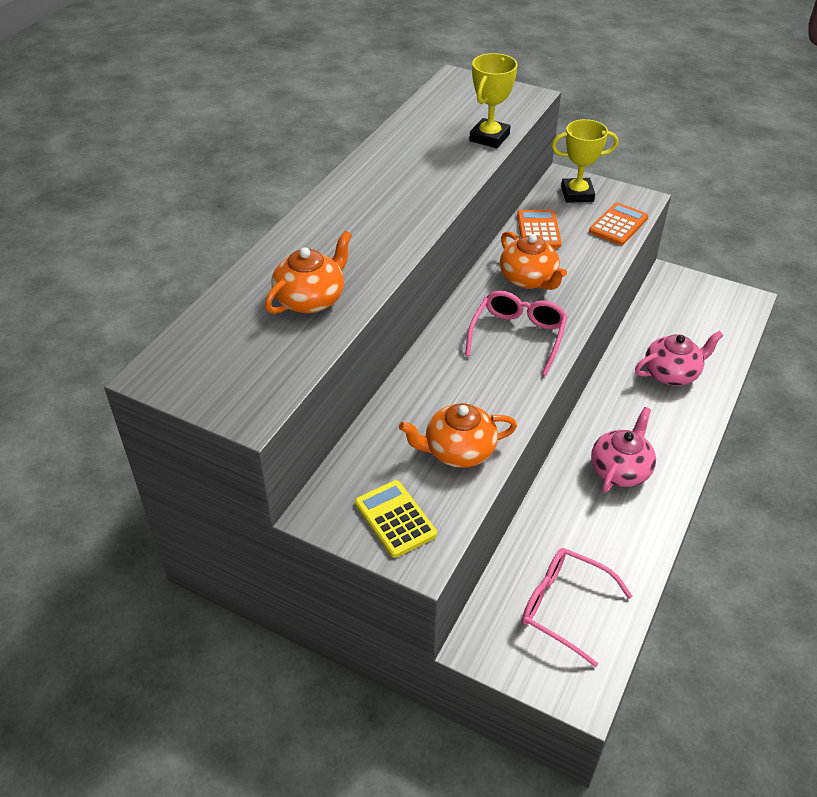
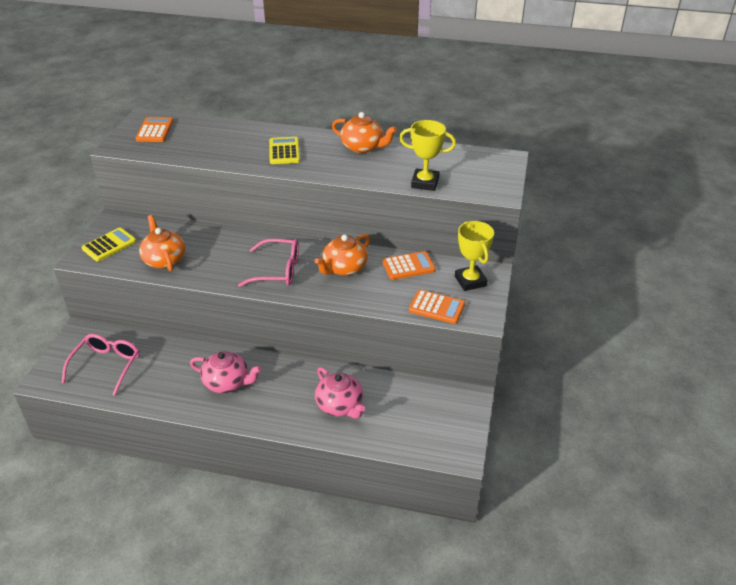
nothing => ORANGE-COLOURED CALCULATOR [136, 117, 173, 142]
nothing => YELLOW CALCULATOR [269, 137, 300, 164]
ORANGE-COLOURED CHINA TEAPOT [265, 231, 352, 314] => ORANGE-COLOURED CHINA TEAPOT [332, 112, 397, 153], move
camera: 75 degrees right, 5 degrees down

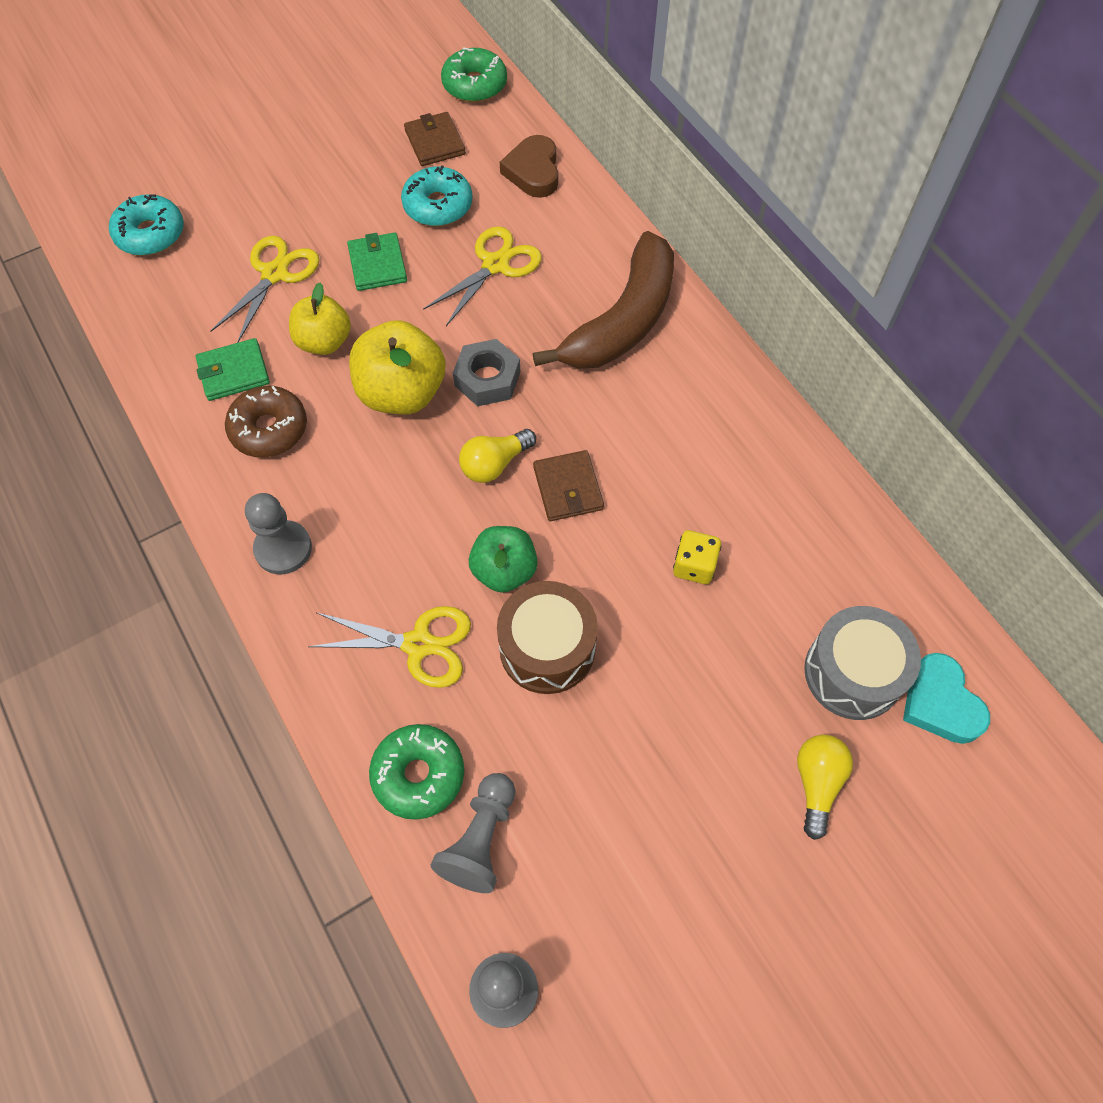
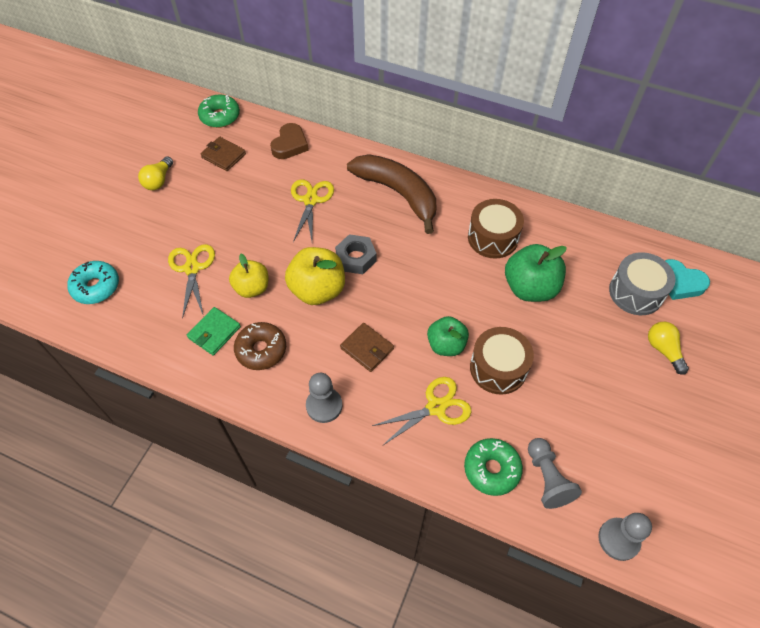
EMERALD WALLET [347, 232, 407, 291] => nothing
AQUA DONUT [401, 165, 473, 226] => nothing
nothing => DARK BROWN TOY DRUM [468, 199, 524, 259]
YELLOW LIGHTBULB [459, 429, 536, 483] => YELLOW LIGHTBULB [138, 157, 173, 190], move
DARK BROWN WALLET [533, 450, 604, 521] => DARK BROWN WALLET [340, 323, 394, 372], move
YELLOW DICE [673, 530, 721, 584] => EMERALD APPLE FRUIT [505, 244, 567, 302]
DARK BROWN HEART [500, 135, 558, 198] => DARK BROWN HEART [270, 123, 309, 159], 120 degrees counterclockwise
DARK BROWN BANANA FRUIT [533, 231, 674, 369] => DARK BROWN BANANA FRUIT [347, 154, 436, 234], 45 degrees counterclockwise
camera: 35 degrees left, 5 degrees down

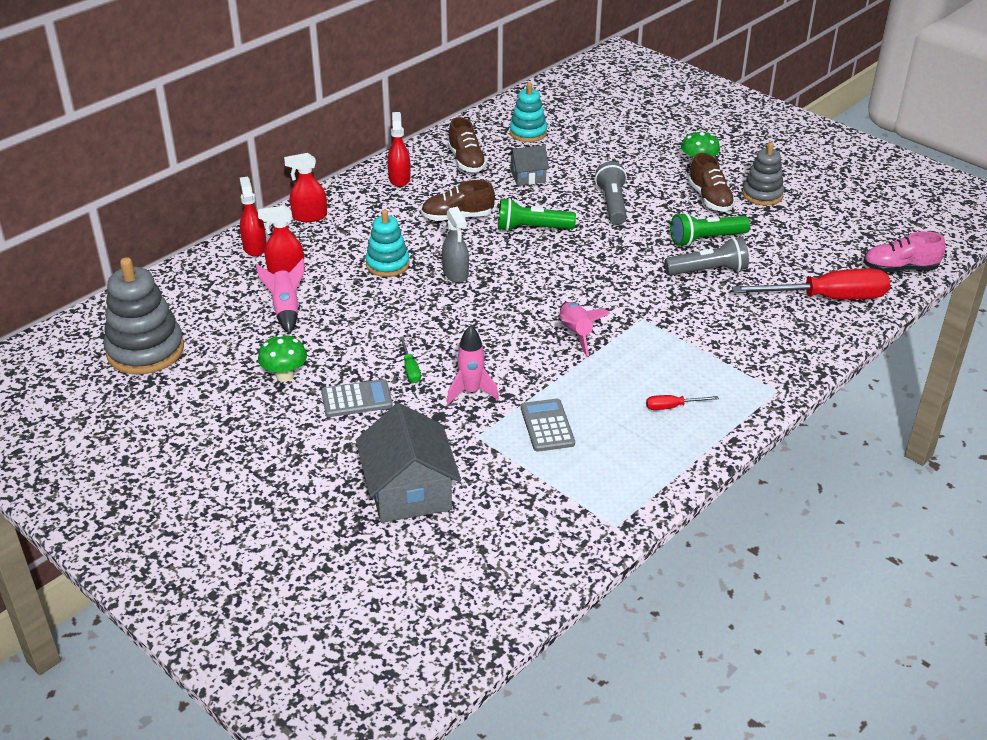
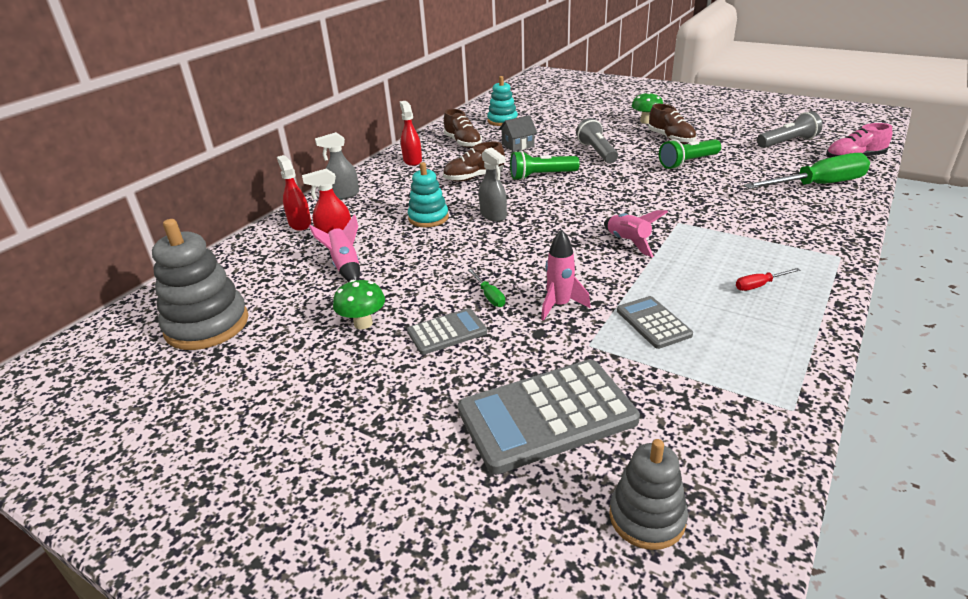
GREY POCKET TORCH [665, 237, 749, 276] => GREY POCKET TORCH [757, 111, 822, 148], move
GREY STACKING RINGS [742, 142, 784, 205] => GREY STACKING RINGS [609, 439, 688, 550], move
GREY TOY HOUSE [356, 403, 461, 523] => GREY CALCULATOR [458, 359, 640, 474]
CRIMSON SPRAYER [284, 153, 327, 222] => GREY SPRAYER [315, 132, 359, 200]
CRIMSON FLAT SCREWDRIVER [732, 269, 890, 299] => EMERALD FLAT SCREWDRIVER [744, 153, 870, 189]
camera: 10 degrees left, 5 degrees down

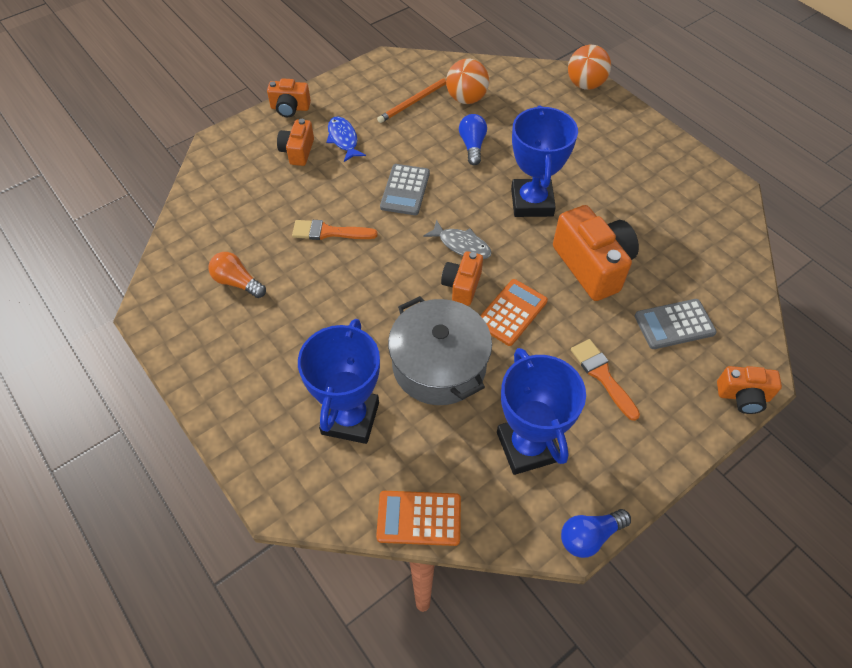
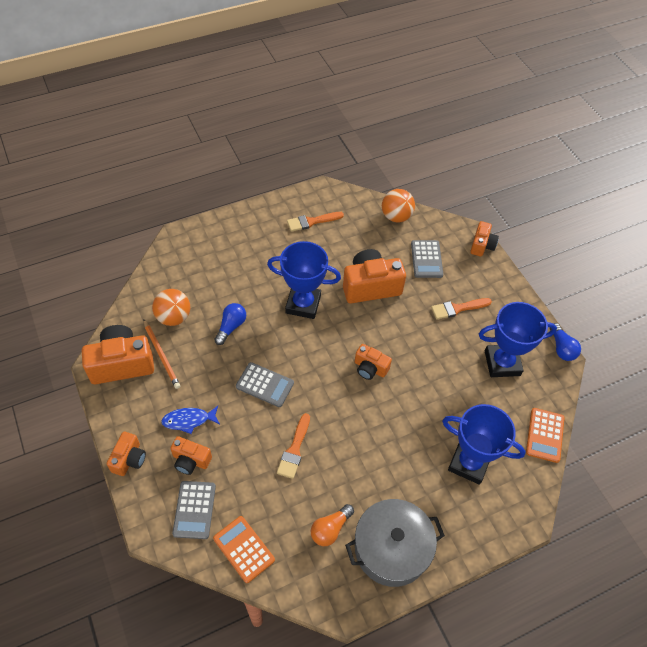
GREY FISH [423, 219, 492, 259] => nothing
nothing => ORANGE-COLOURED COMPACT CAMERA [82, 325, 154, 384]
nothing => GREY CALCULATOR [172, 481, 216, 539]
nothing => ORANGE-COLOURED BRUSH [287, 212, 344, 232]
GREY POT [388, 296, 492, 405] => GREY POT [345, 499, 445, 587], move
ORANGE-COLOURED CALCULATOR [480, 279, 548, 346] => ORANGE-COLOURED CALCULATOR [213, 516, 275, 583], move
ORANGE-COLOURED PLAY BALL [568, 45, 611, 90] => ORANGE-COLOURED PLAY BALL [382, 189, 415, 223], move
BLUE LIGHTBULB [459, 114, 487, 166] => BLUE LIGHTBULB [214, 303, 246, 345], 105 degrees clockwise
camera: 80 degrees left, 0 degrees up

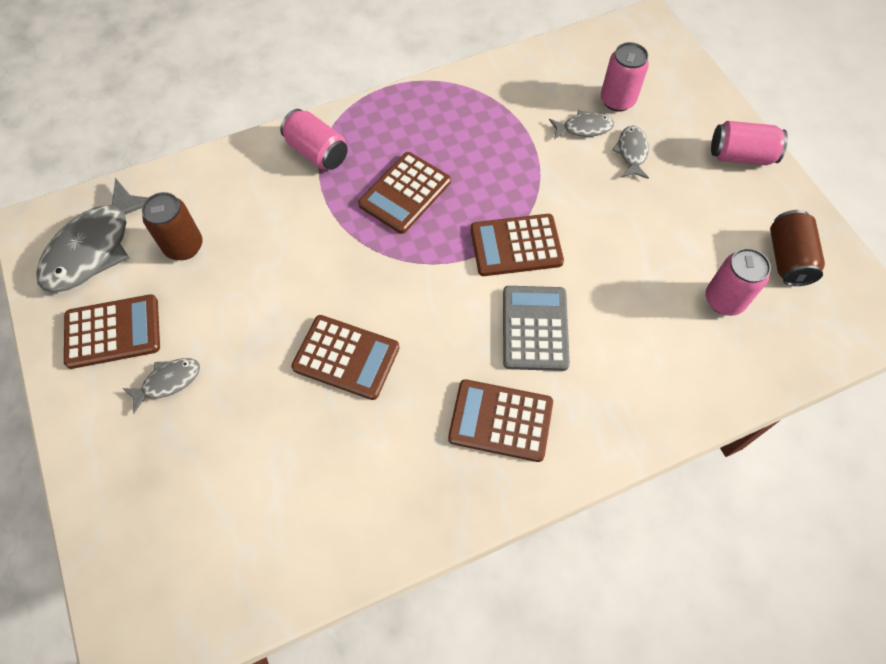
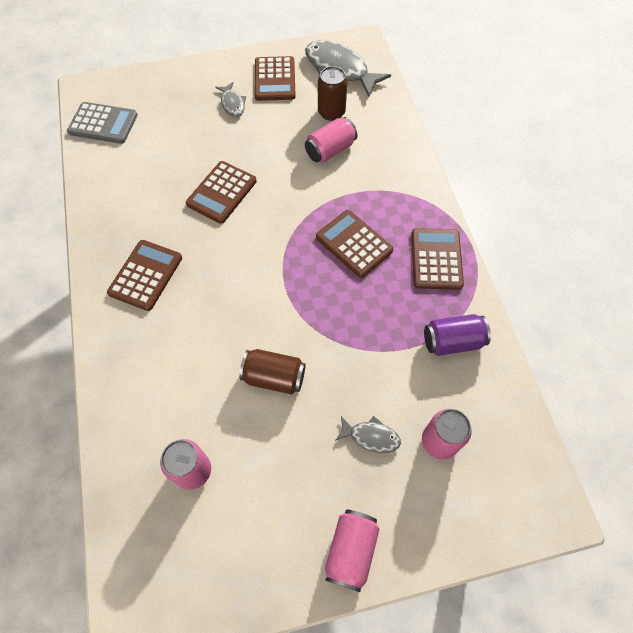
GREY FISH [549, 110, 614, 140] => nothing
nothing => VIOLET SODA CAN [424, 314, 491, 356]
ROSE-PINK SODA CAN [280, 109, 348, 170] => ROSE-PINK SODA CAN [305, 117, 357, 163], move
DARK BROWN CALCULATOR [470, 214, 564, 276] => DARK BROWN CALCULATOR [411, 228, 464, 290], move
GREY CALCULATOR [503, 286, 570, 371] => GREY CALCULATOR [67, 102, 138, 144], move
DARK BROWN SODA CAN [770, 210, 825, 286] => DARK BROWN SODA CAN [239, 349, 306, 395], move
camera: 100 degrees right, 0 degrees up

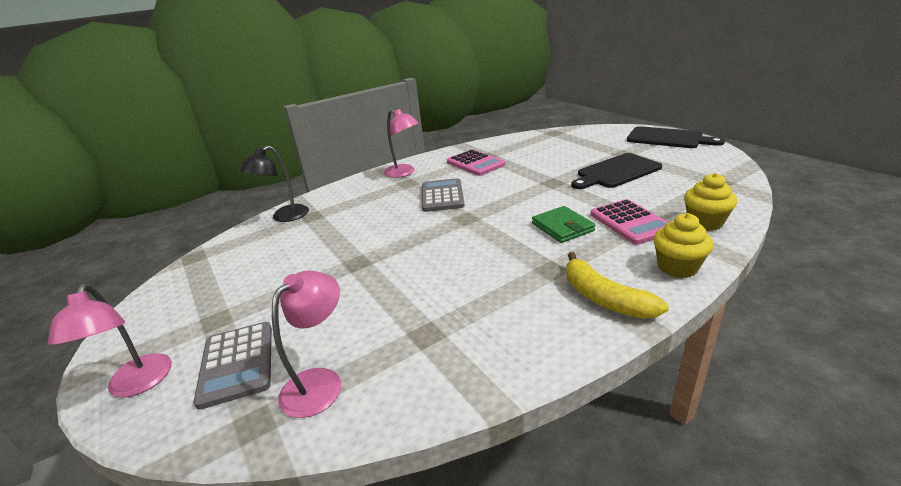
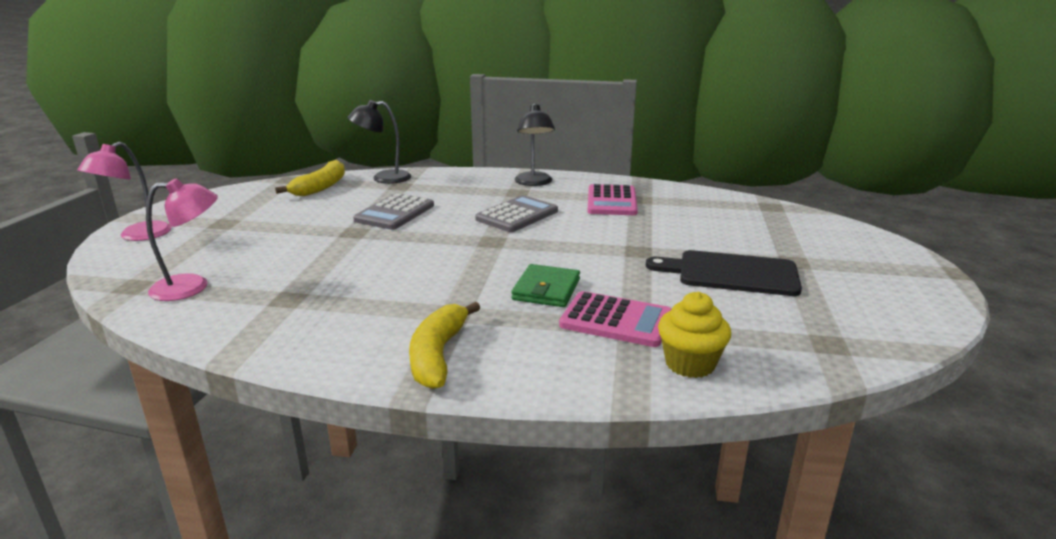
EBONY BREAD BOARD [627, 126, 725, 148] => nothing
YELLOW CUPCAKE [653, 213, 713, 278] => nothing
nothing => YELLOW BANANA FRUIT [275, 160, 345, 196]
GREY CALCULATOR [194, 322, 272, 410] => GREY CALCULATOR [353, 193, 434, 230], move
ROSE-PINK DESK LAMP [384, 109, 419, 178] => EBONY DESK LAMP [515, 103, 555, 186]
ROSE-PINK CALCULATOR [591, 199, 669, 245] => ROSE-PINK CALCULATOR [559, 291, 671, 347], 90 degrees counterclockwise
camera: 40 degrees right, 5 degrees down

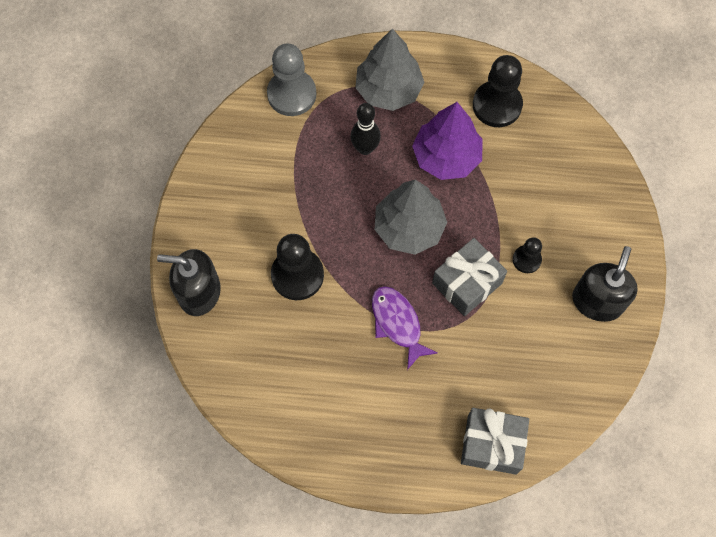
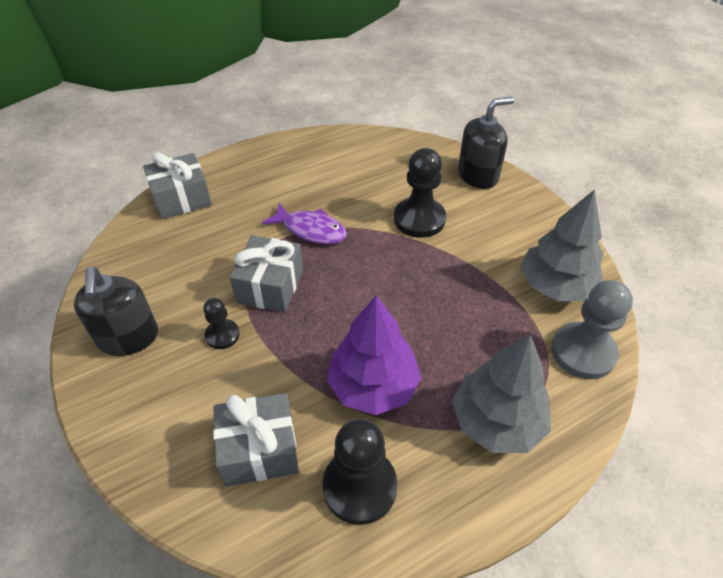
EBONY BOWLING PIN [350, 103, 381, 155] => nothing
nothing => GREY GIFT [213, 393, 299, 487]
GREY TREE [374, 180, 447, 255] => GREY TREE [520, 189, 604, 301], move
camera: 145 degrees right, 20 degrees down

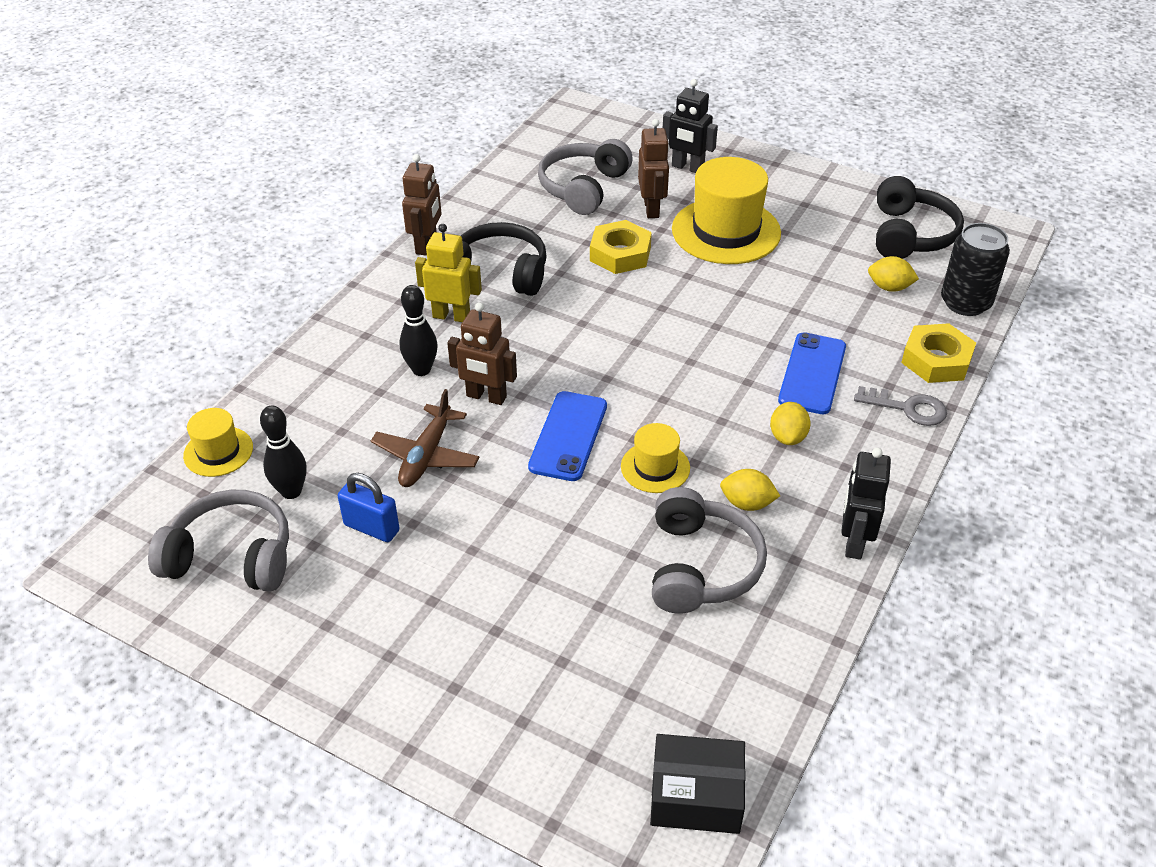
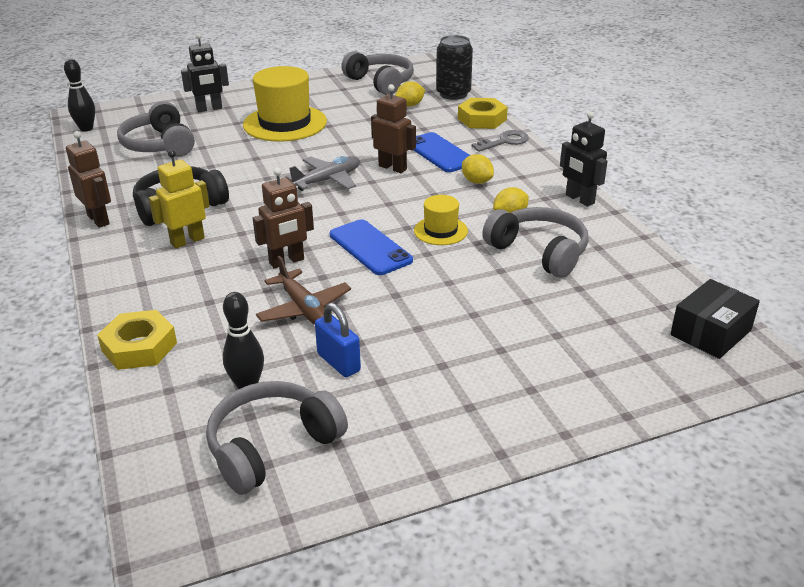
YELLOW TALL HAT [183, 408, 253, 477] => nothing
nothing => GREY PLANE [285, 156, 360, 191]
EBONY BOWLING PIN [400, 285, 438, 376] => EBONY BOWLING PIN [64, 59, 95, 132], move
YELLOW HEX NUT [590, 220, 652, 274] => YELLOW HEX NUT [97, 310, 177, 370], move
DARK BROWN ROBOT [638, 119, 669, 218] => DARK BROWN ROBOT [371, 84, 416, 173], move
EBONY OVER-EAR HEADPHONES [876, 176, 964, 259] => GREY OVER-EAR HEADPHONES [341, 51, 414, 95]
BLUE SMALL LOCK [338, 473, 400, 542] => BLUE SMALL LOCK [315, 303, 361, 377], 75 degrees clockwise
camera: 50 degrees left, 10 degrees down

